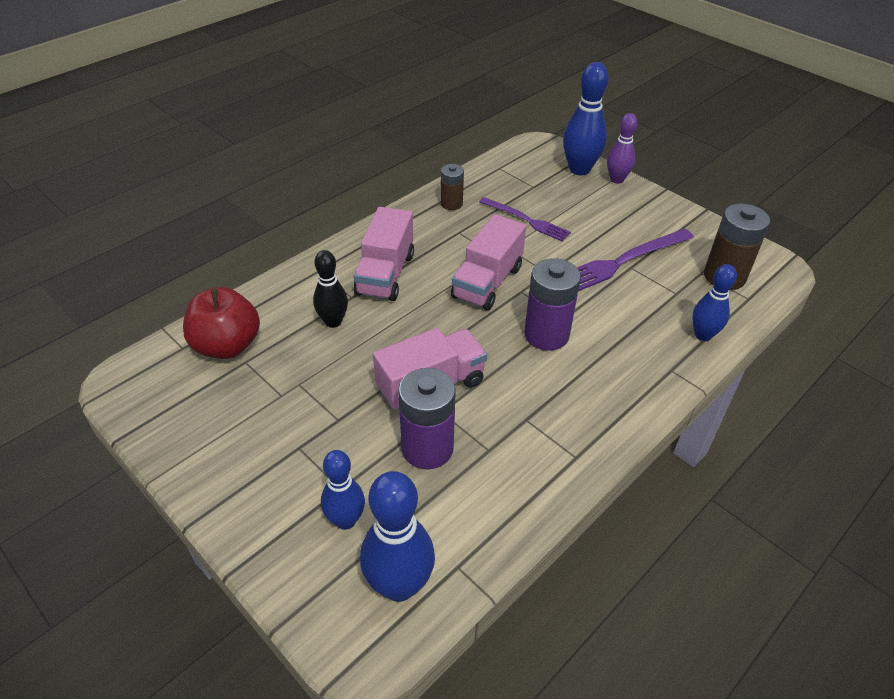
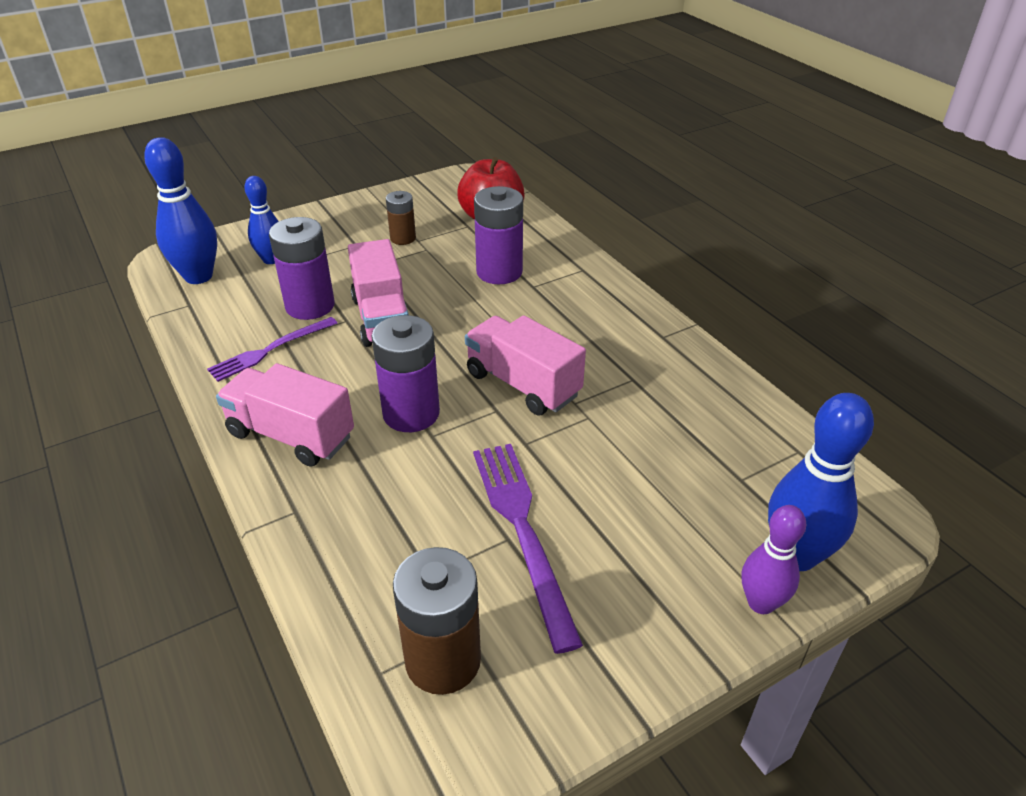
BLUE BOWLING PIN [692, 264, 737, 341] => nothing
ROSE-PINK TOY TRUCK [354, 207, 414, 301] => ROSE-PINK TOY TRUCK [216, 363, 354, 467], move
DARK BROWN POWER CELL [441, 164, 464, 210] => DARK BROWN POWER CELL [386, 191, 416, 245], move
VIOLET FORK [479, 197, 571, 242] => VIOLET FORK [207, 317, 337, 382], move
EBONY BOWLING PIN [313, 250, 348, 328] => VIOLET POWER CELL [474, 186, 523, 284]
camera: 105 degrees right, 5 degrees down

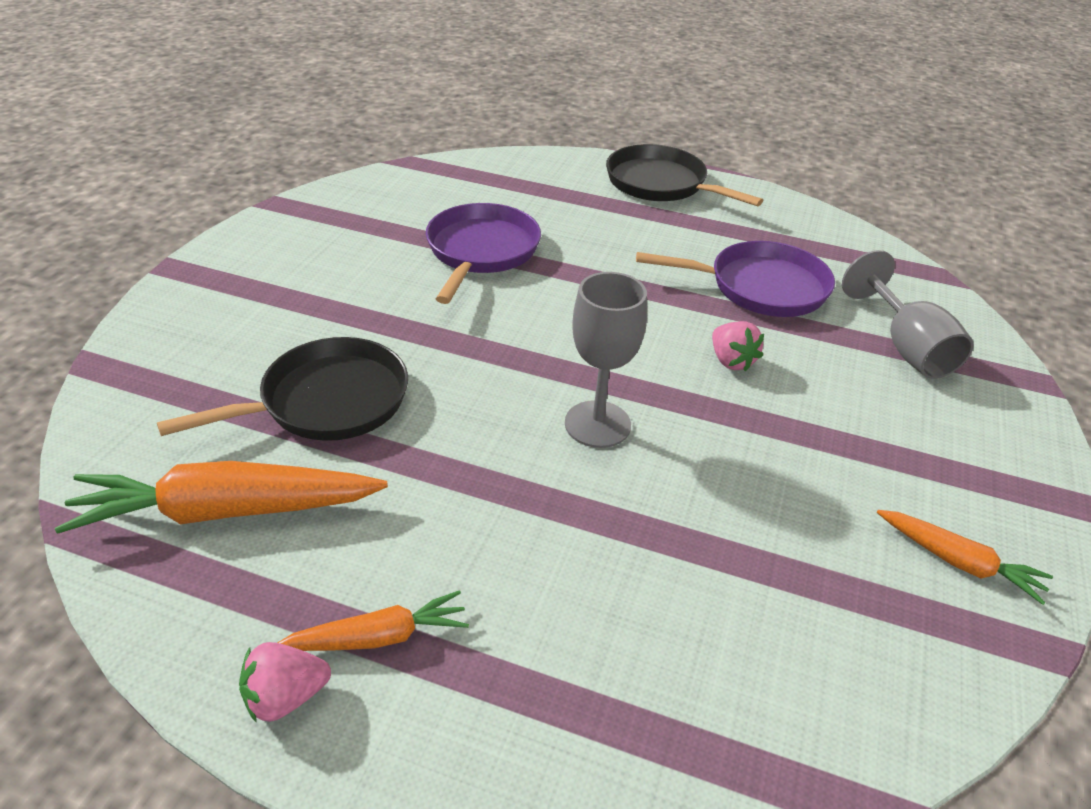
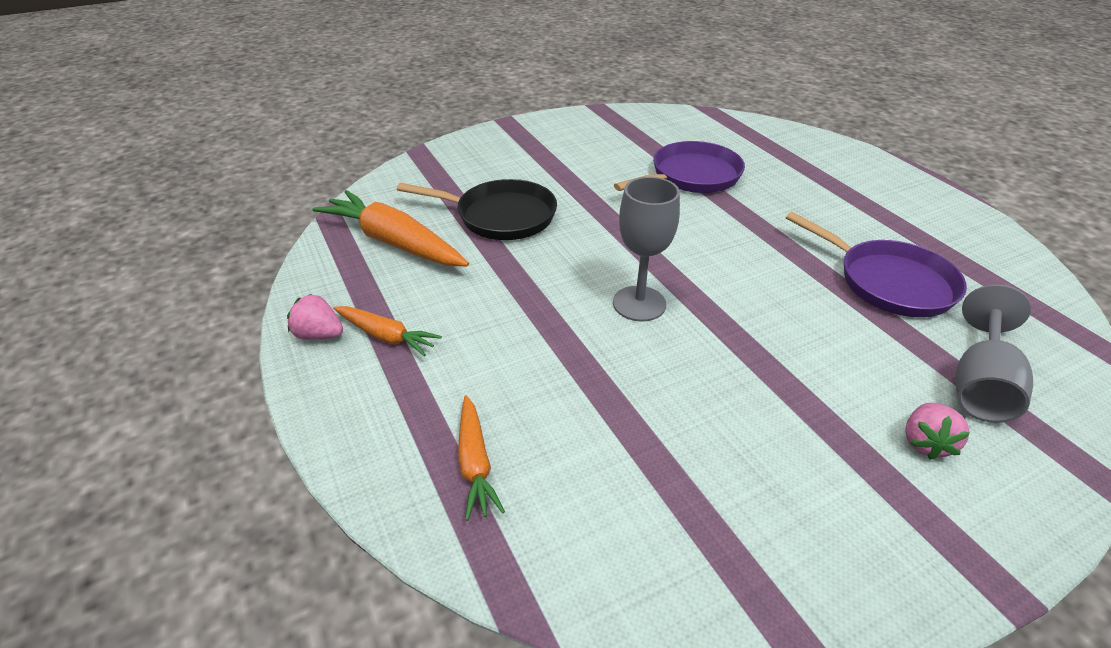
EBONY SKILLET [606, 144, 763, 206] => nothing
ROSE-PINK BERRY [712, 321, 764, 372] => ROSE-PINK BERRY [905, 403, 970, 460], move
ORANGE-COLOURED CARROT [877, 510, 1053, 605] => ORANGE-COLOURED CARROT [458, 395, 505, 521], move
camera: 45 degrees right, 0 degrees up

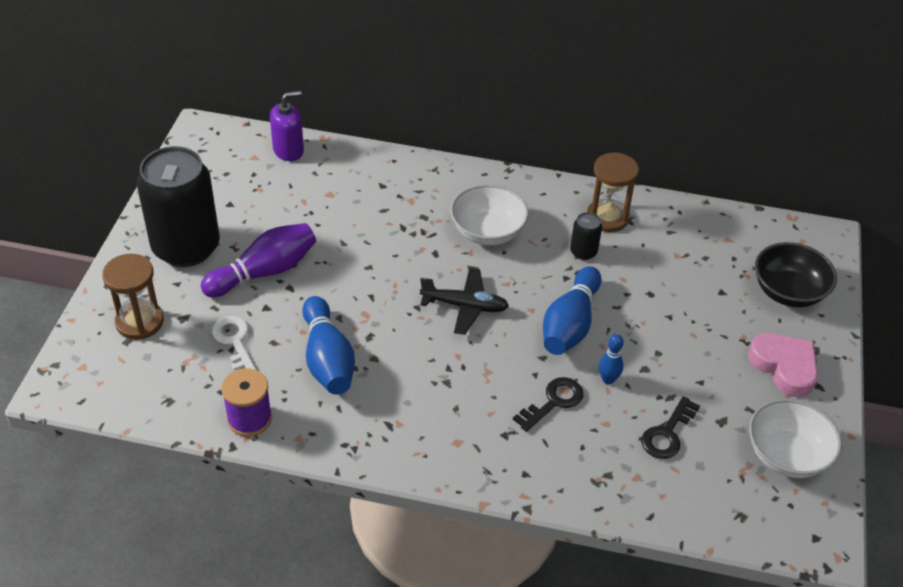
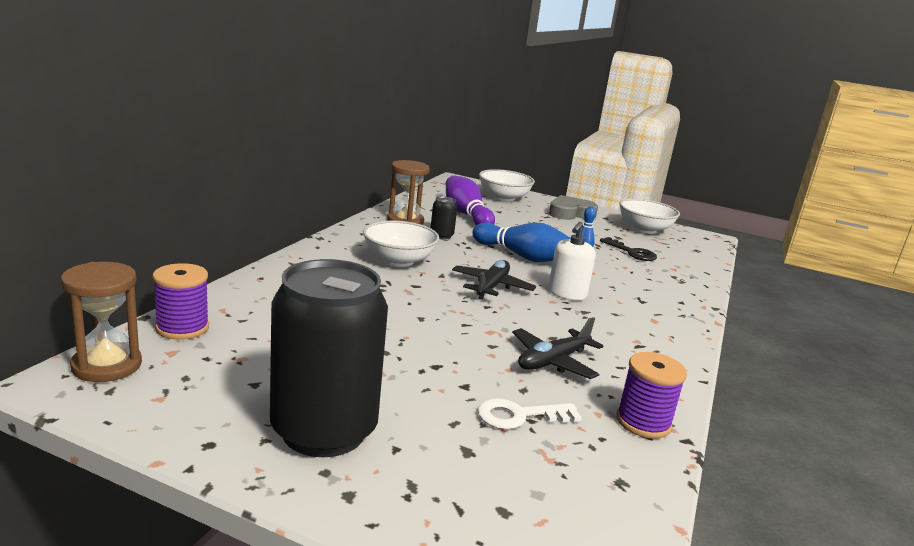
EBONY LATCHKEY [513, 377, 583, 432] => nothing
nothing => SNOW-WHITE SOAP PUMP [548, 222, 596, 300]
DARK BROWN SANDGLASS [102, 254, 164, 340] => DARK BROWN SANDGLASS [61, 262, 142, 382], move
VIOLET BOWLING PIN [201, 223, 316, 297] => VIOLET BOWLING PIN [446, 176, 495, 225], move
VIOLET SOAP PUMP [270, 91, 304, 161] => VIOLET REEL OF THREAD [152, 263, 209, 340]
BLUE BOWLING PIN [302, 296, 355, 395] => EBONY PLANE [512, 317, 603, 379]
ROSE-PINK HEART [748, 333, 818, 397] => GREY HEART [549, 195, 598, 220]
EBONY BOWL [755, 242, 837, 307] => SNOW-WHITE BOWL [479, 169, 535, 201]
camera: 80 degrees left, 25 degrees down

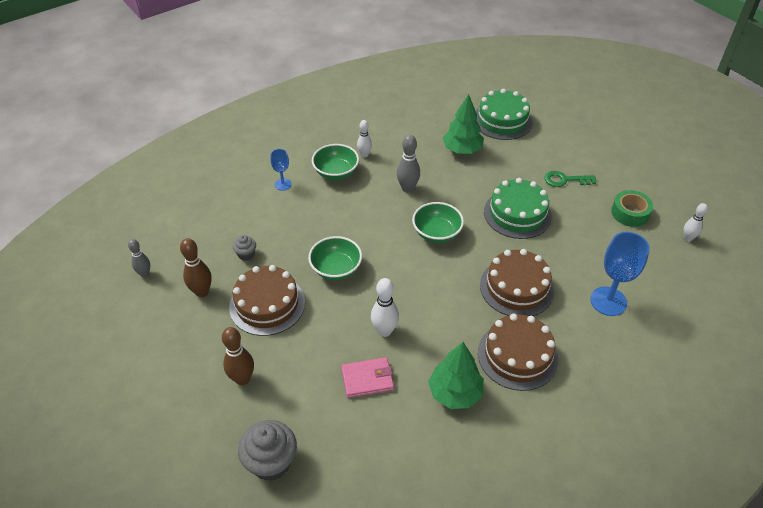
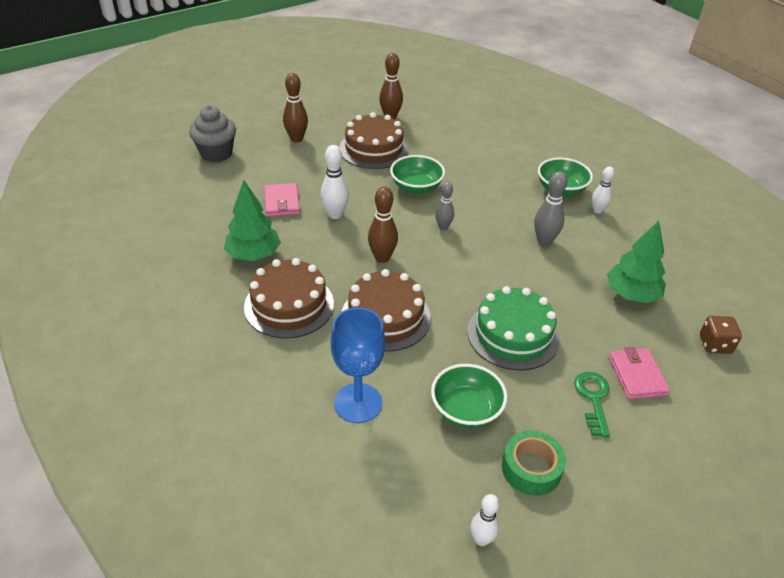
GREY CUPCAKE [233, 235, 256, 261] => nothing
BLUE GOBLET [270, 149, 292, 191] => nothing
nothing => DARK BROWN BOWLING PIN [368, 187, 398, 263]
nothing => ROSE-PINK WALLET [609, 347, 670, 399]
GREY BOWLING PIN [128, 239, 150, 277] => GREY BOWLING PIN [435, 182, 454, 230], move
EMERALD BOWL [412, 202, 464, 243] => EMERALD BOWL [431, 364, 507, 428], move
EMERALD LAYER CAKE [476, 89, 533, 140] => DARK BROWN DICE [700, 316, 742, 354]
camera: 90 degrees right, 5 degrees down

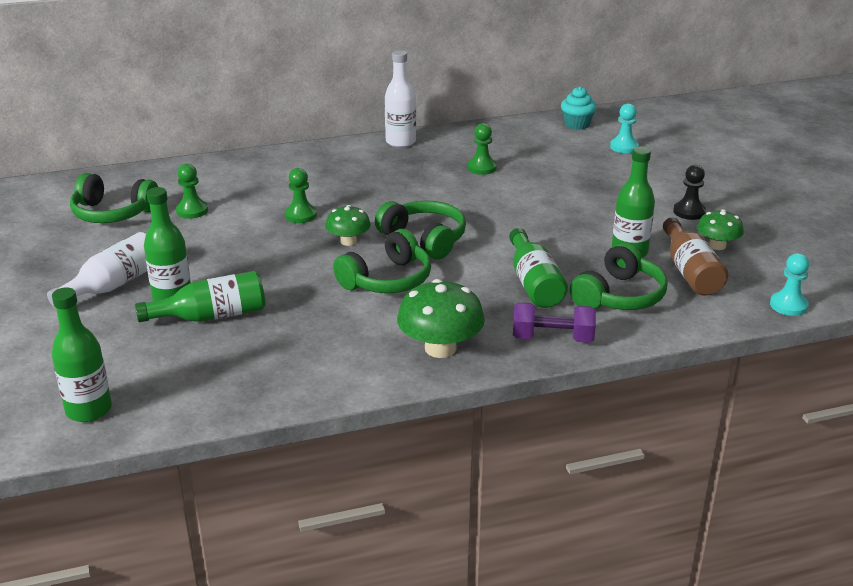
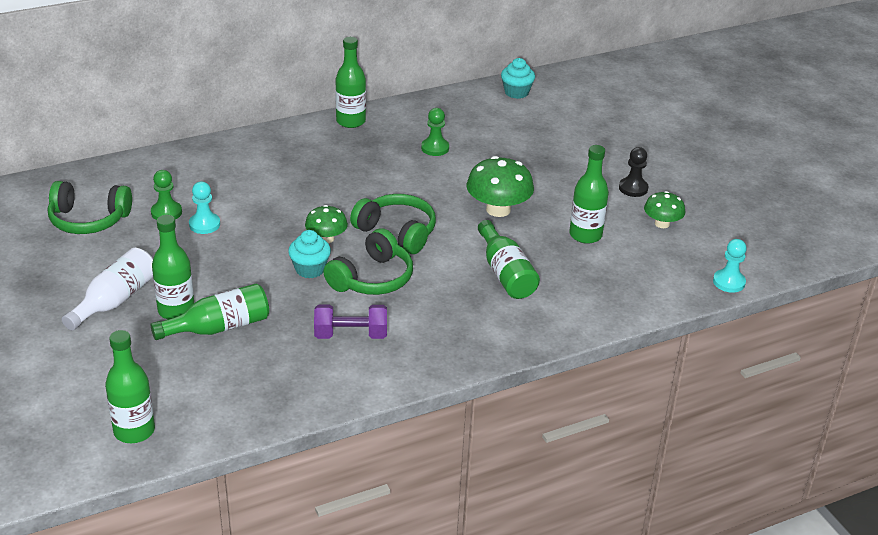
EMERALD PAWN [285, 168, 317, 223] => nothing
EMERALD OVER-EAR HEADPHONES [570, 242, 668, 310] => nothing
DARK BROWN DRINK BOTTLE [663, 217, 728, 296] => nothing
nothing => AQUA CUPCAKE [288, 230, 331, 278]
EMERALD MUSHROOM [397, 279, 485, 358] => EMERALD MUSHROOM [467, 156, 534, 217], move
VIOLET HAND WEIGHT [513, 302, 596, 343] => VIOLET HAND WEIGHT [314, 305, 387, 339], move
AQUA PAWN [610, 103, 639, 153] => AQUA PAWN [189, 182, 220, 234], move
SNOW-WHITE DRINK BOTTLE [385, 50, 416, 148] => EMERALD DRINK BOTTLE [335, 37, 366, 128]
camera: 10 degrees left, 5 degrees up

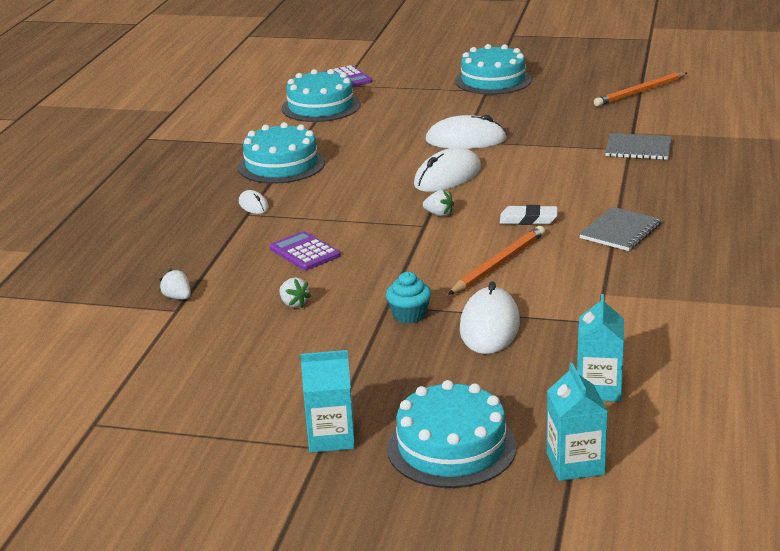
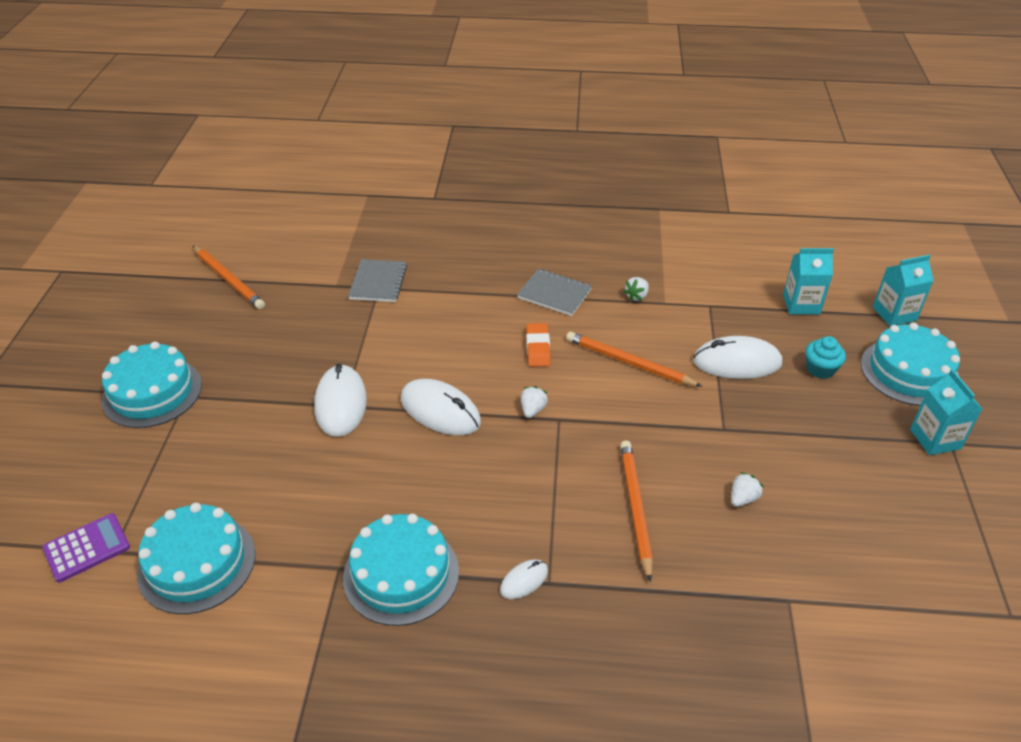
SNOW-WHITE BERRY [159, 269, 191, 299] => SNOW-WHITE BERRY [623, 277, 649, 302], move
AQUA CUPCAKE [386, 272, 431, 323] => AQUA CUPCAKE [806, 336, 846, 379], move
VIOLET CALCULATOR [270, 231, 340, 271] => ORANGE-COLOURED WOODEN PENCIL [620, 441, 653, 582]
SNOW-WHITE PENCIL ERASER [500, 205, 558, 225] => ORANGE-COLOURED PENCIL ERASER [526, 323, 551, 367]
camera: 100 degrees left, 15 degrees up

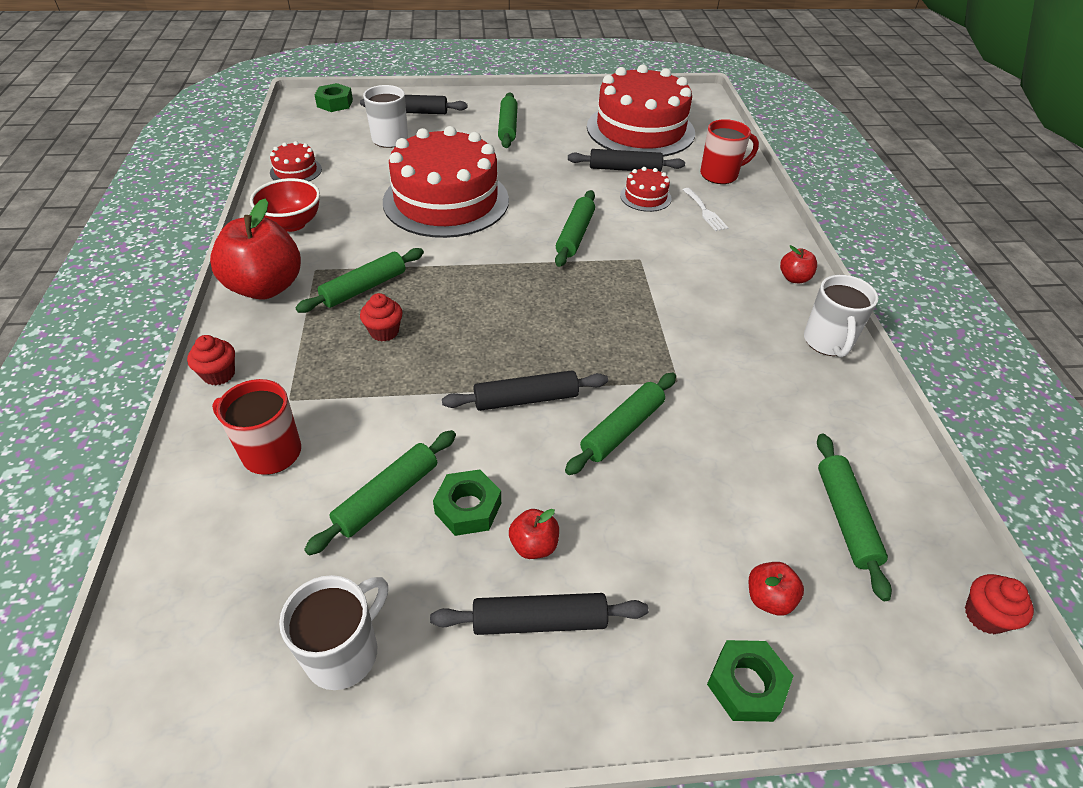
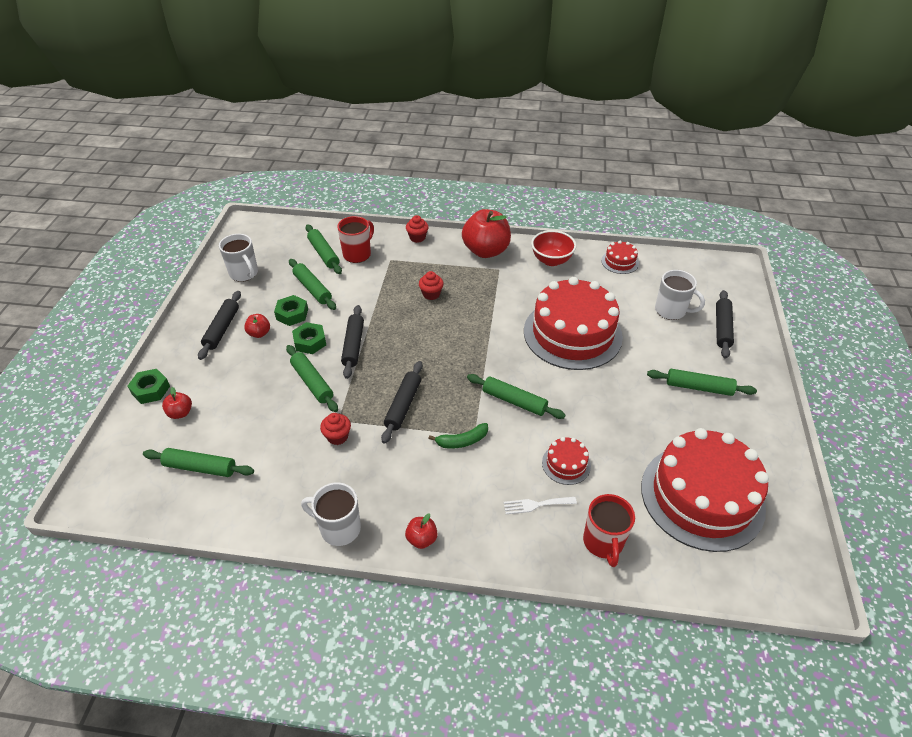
nothing => EMERALD BANANA FRUIT [428, 423, 488, 449]
EMERALD DOUGH ROLLER [295, 248, 424, 313] => EMERALD DOUGH ROLLER [306, 224, 342, 274], move
EMERALD HEX NUT [315, 83, 353, 112] => EMERALD HEX NUT [292, 322, 326, 354], move
EBONY DOUGH ROLLER [568, 149, 685, 172] => EBONY DOUGH ROLLER [381, 361, 423, 444], move
CRIMSON CUPCAKE [965, 574, 1034, 634] => CRIMSON CUPCAKE [320, 413, 351, 445], move
camera: 105 degrees right, 0 degrees up

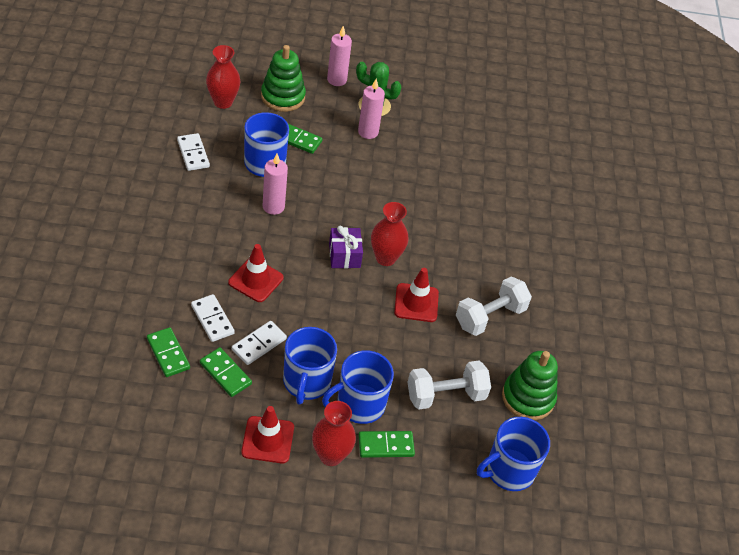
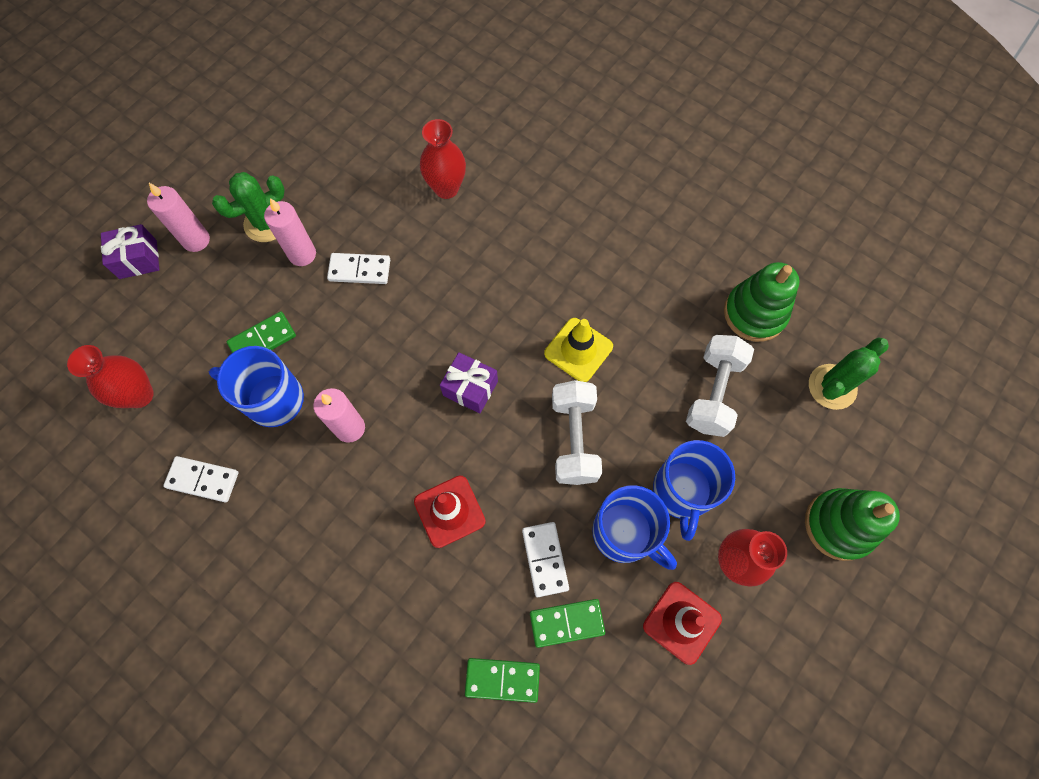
EMERALD DOMINO TILE [358, 431, 415, 458] => nothing
nothing => VIOLET GIFT [101, 224, 159, 279]
SNOW-WHITE DOMINO TILE [191, 294, 235, 342] => SNOW-WHITE DOMINO TILE [327, 253, 390, 284], move
EMERALD STACKING RINGS [261, 45, 306, 112] => EMERALD STACKING RINGS [805, 488, 900, 561], move
CRIMSON TALL VASE [371, 202, 408, 266] => CRIMSON TALL VASE [420, 119, 466, 199], move
SNOW-WHITE HAND WEIGHT [456, 276, 532, 336] => SNOW-WHITE HAND WEIGHT [552, 380, 602, 485], move
BLUE MUG [477, 417, 550, 491] => EMERALD PRICKLY PLANT [809, 337, 889, 410]
CRIMSON ROAD CONE [394, 268, 439, 322] => YELLOW ROAD CONE [544, 318, 613, 382]
camera: 50 degrees left, 20 degrees up

